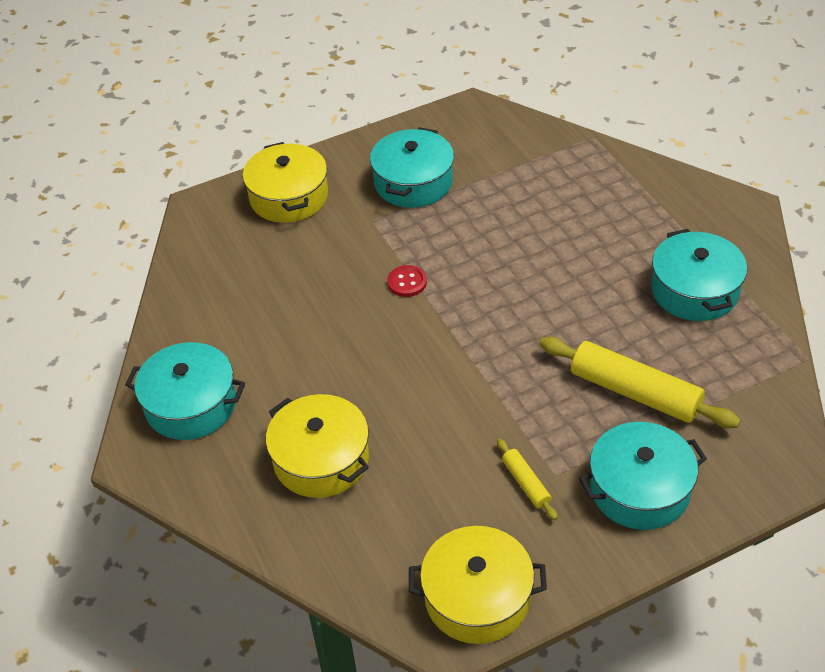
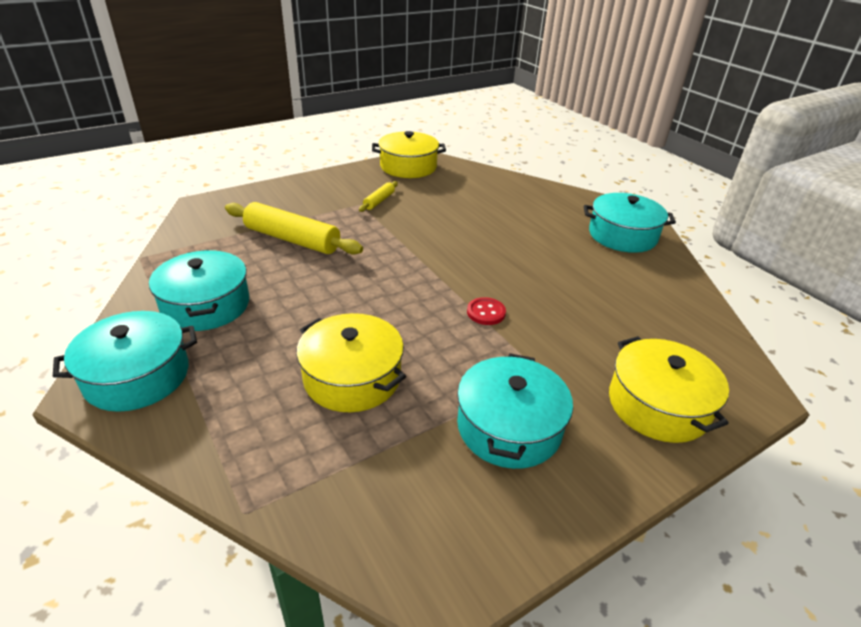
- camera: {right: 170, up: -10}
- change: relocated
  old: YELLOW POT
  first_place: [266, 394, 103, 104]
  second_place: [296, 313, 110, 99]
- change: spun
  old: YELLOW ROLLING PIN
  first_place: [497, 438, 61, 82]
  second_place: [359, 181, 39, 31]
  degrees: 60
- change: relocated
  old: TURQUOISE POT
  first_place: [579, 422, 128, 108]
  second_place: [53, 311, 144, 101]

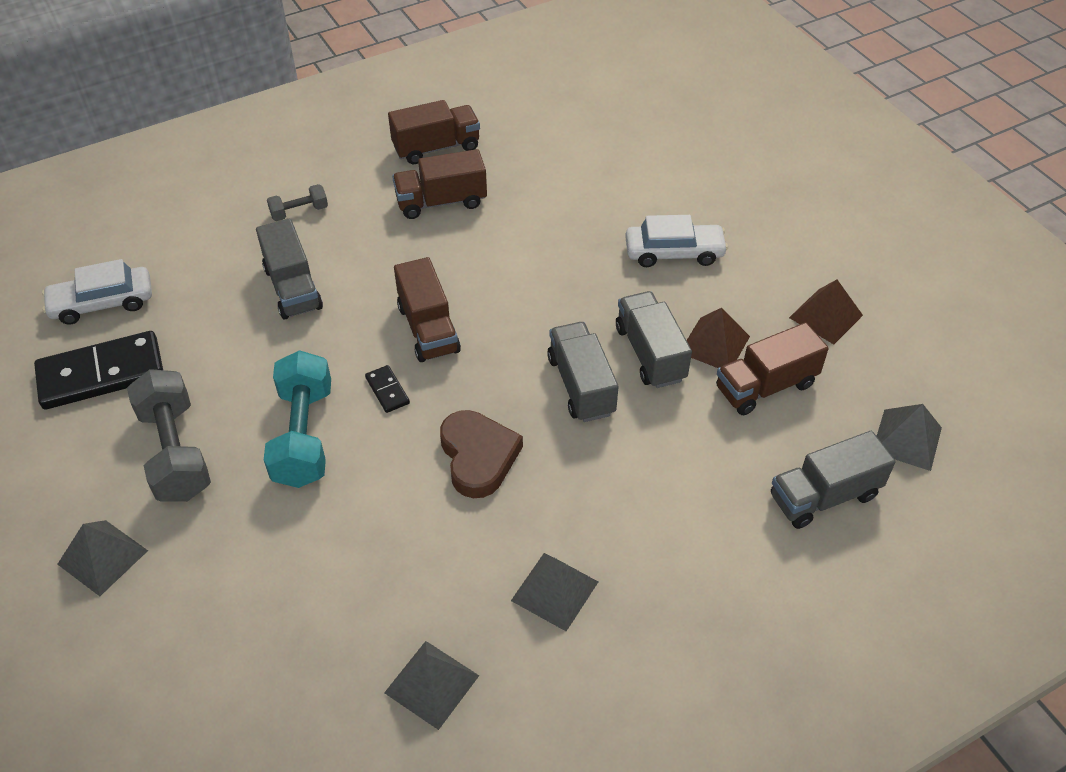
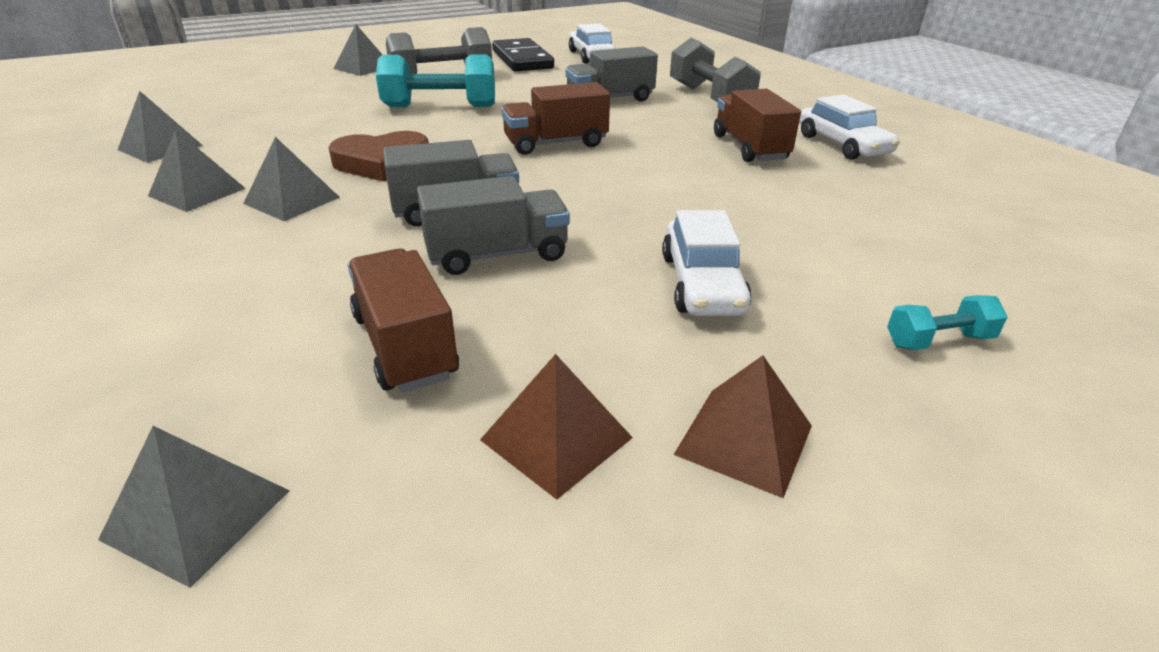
- camera: {right: 90, up: -15}
- change: size
  old: GREY DUMBBELL
  first_place: [267, 184, 61, 37]
  second_place: [670, 38, 91, 64]
  factor: 1.98
- change: missing
  old: BLACK DOMINO
  first_place: [365, 365, 45, 48]
- change: exchanged
  old: BROWN TRUCK
  new: WHITE CAR
  first_place: [388, 100, 92, 64]
  second_place: [799, 95, 101, 65]
- change: relocated
  old: BROWN PYRAMID
  first_place: [687, 308, 63, 60]
  second_place: [674, 356, 138, 142]
- change: missing
  old: GREY TRUCK
  first_place: [771, 431, 124, 98]
- change: appeared
  new: GREY PYRAMID
  second_place: [243, 137, 97, 84]
- change: appeared
  new: TURQUOISE DUMBBELL
  second_place: [887, 295, 120, 55]

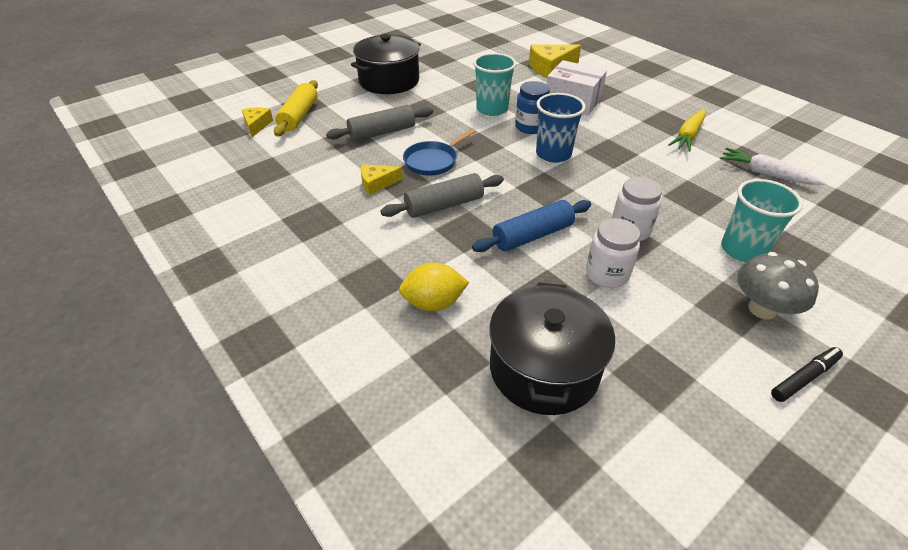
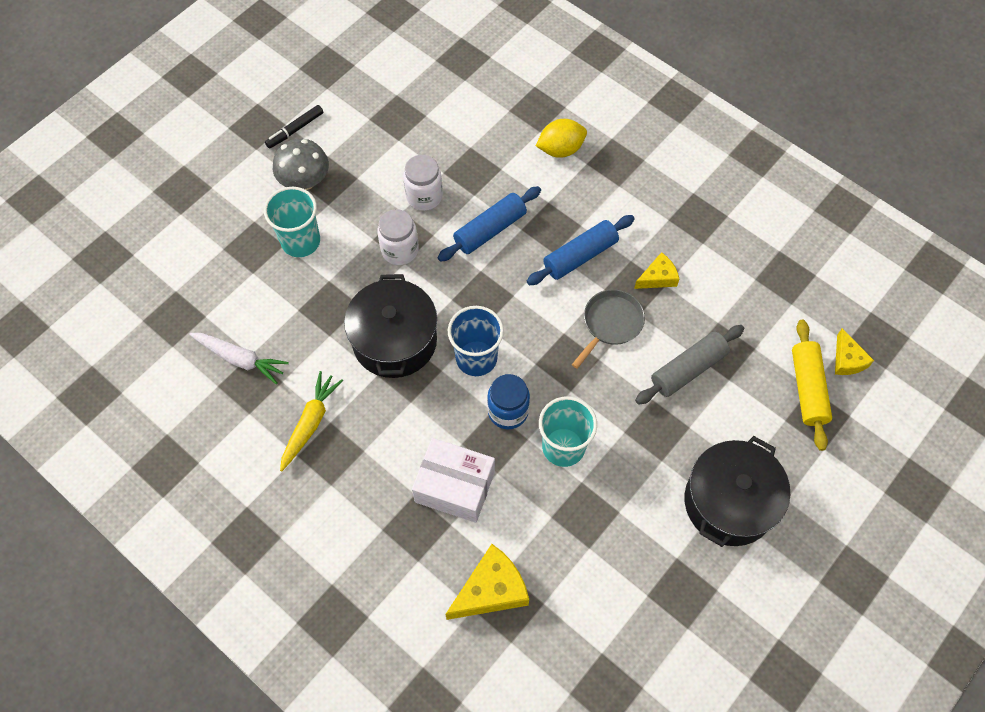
- camera: {right: 170, up: 20}
- change: colour
  old: GREY ROLLING PIN
  new: BLUE ROLLING PIN
  first_place: [381, 173, 123, 45]
  second_place: [527, 215, 108, 70]
- change: colour
  old: BLUE PAN
  new: GREY PAN
  first_place: [403, 129, 73, 47]
  second_place: [572, 289, 73, 80]
- change: relocated
  old: BLACK POT
  first_place: [489, 282, 126, 133]
  second_place: [344, 274, 93, 104]

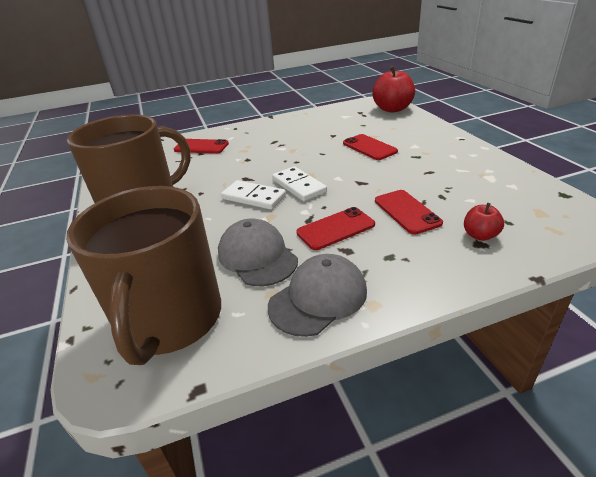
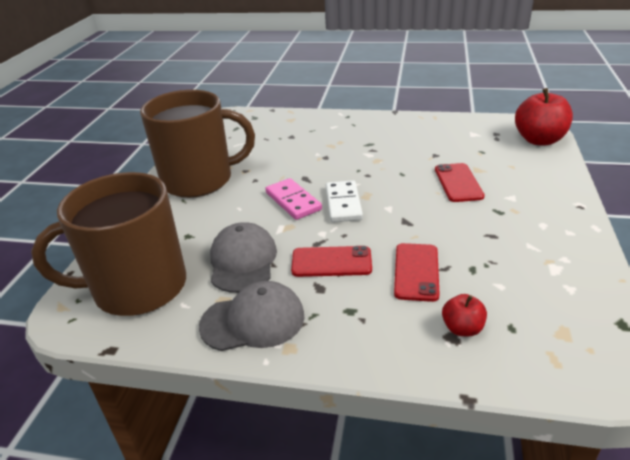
- camera: {right: 30, up: 0}
- change: spun
  old: BROWN MUG
  first_place: [66, 186, 155, 179]
  second_place: [31, 172, 155, 144]
  degrees: 45
- change: missing
  old: RED PHONE
  first_place: [174, 139, 55, 15]
- change: colour
  old: WHITE DOMINO
  new: PINK DOMINO
  first_place: [221, 180, 65, 30]
  second_place: [265, 178, 57, 42]

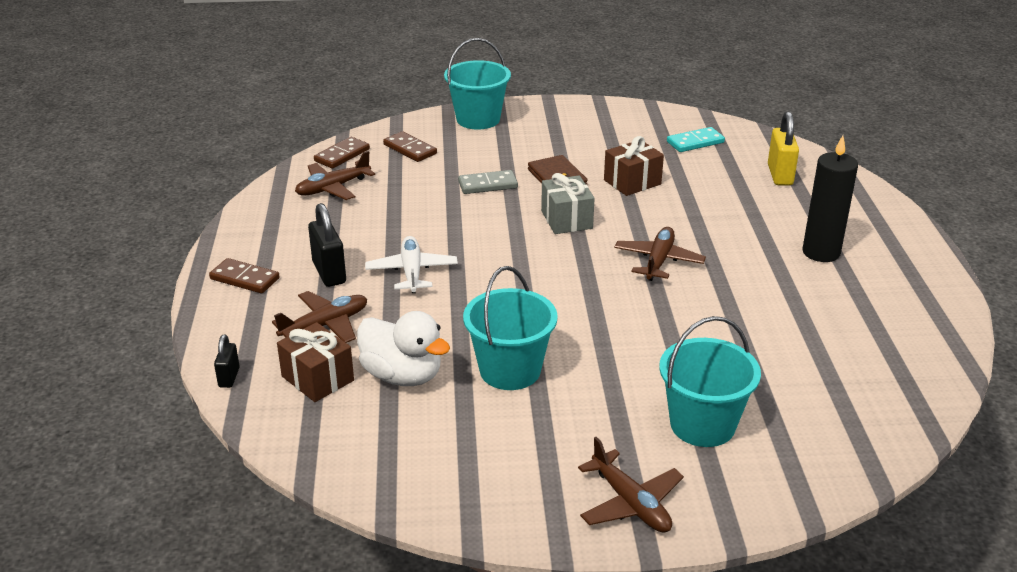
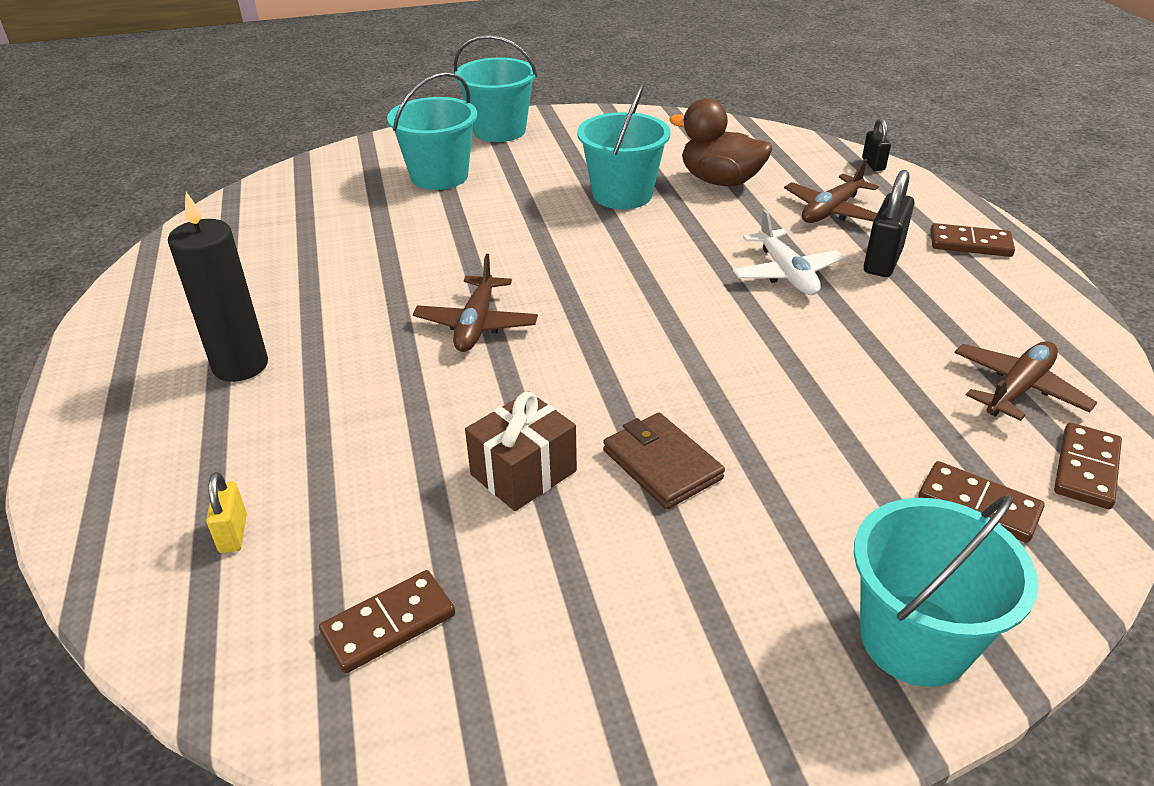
- camera: {right: 170, up: 5}
- change: missing
  old: BROWN GIFT
  first_place: [277, 322, 77, 80]
- change: spun
  old: BLACK PADLOCK
  first_place: [308, 203, 38, 84]
  second_place: [864, 170, 50, 107]
  degrees: 60
- change: colour
  old: WHITE DUCK
  new: BROWN DUCK
  first_place: [357, 311, 93, 75]
  second_place: [669, 98, 103, 88]
- change: missing
  old: GREY DOMINO
  first_place: [458, 170, 60, 24]
- change: missing
  old: GREY GIFT
  first_place: [541, 173, 54, 61]
- change: exchanged
  old: BROWN PLANE
  new: TURQUOISE BUCKET
  first_place: [578, 437, 106, 96]
  second_place: [454, 35, 83, 107]
- change: colour
  old: TURQUOISE DOMINO
  new: BROWN DOMINO
  first_place: [667, 127, 58, 25]
  second_place: [319, 570, 136, 103]
- change: size
  old: YELLOW PADLOCK
  first_place: [768, 112, 31, 74]
  second_place: [206, 472, 41, 81]
  factor: 0.58

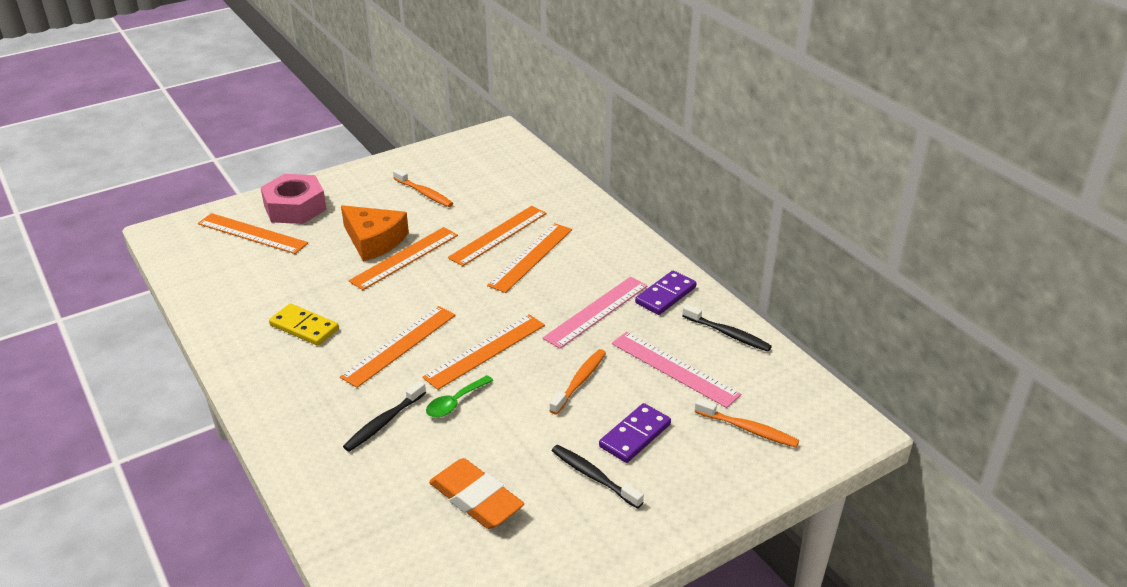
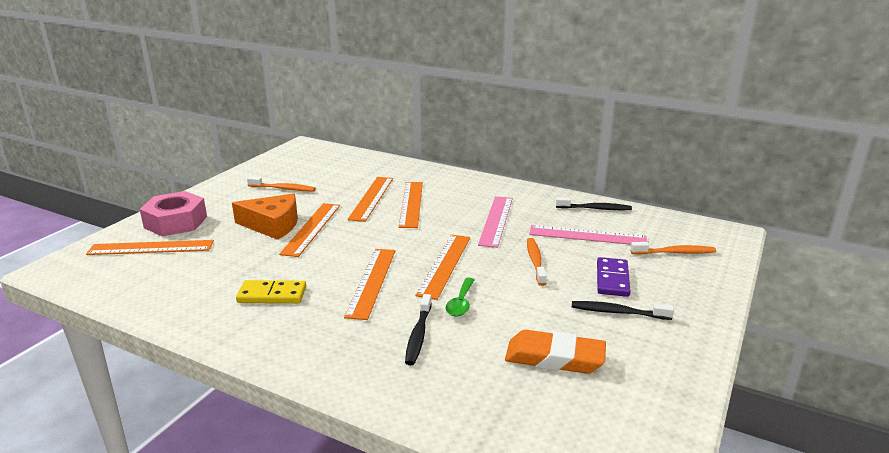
- camera: {right: -30, up: -10}
- change: missing
  old: PURPLE DOMINO
  first_place: [635, 270, 62, 45]

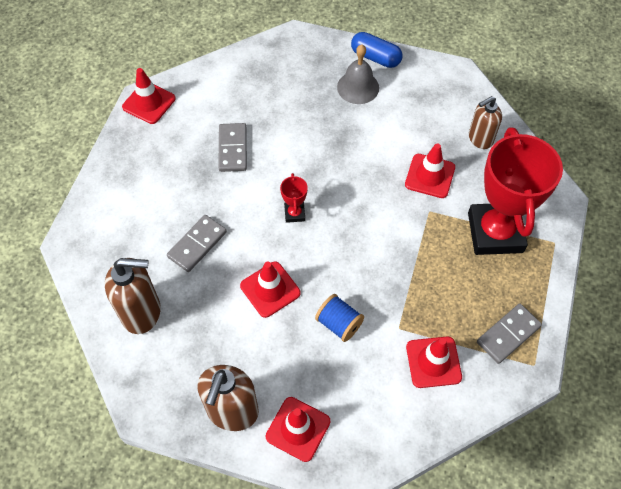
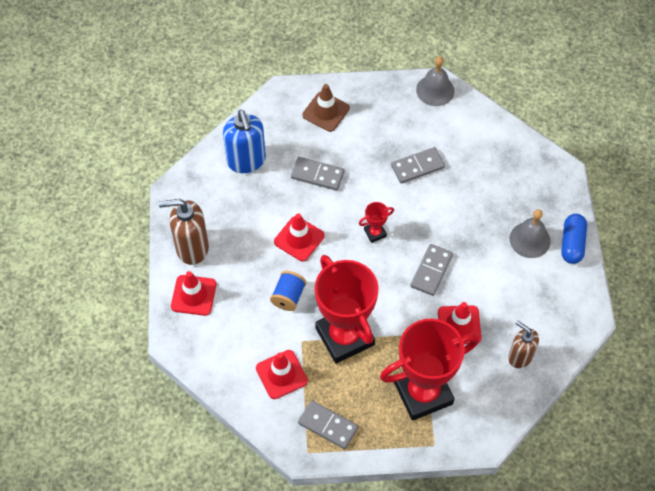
- camera: {right: 70, up: 0}
- change: colour
  old: BROWN SOAP DISPENSER
  new: BLUE SOAP DISPENSER
  first_place: [105, 258, 56, 76]
  second_place: [223, 110, 43, 63]
- change: exchanged
  old: RED TRAFFIC CONE
  new: GREY BELL
  first_place: [122, 68, 54, 56]
  second_place: [416, 56, 39, 50]
- change: appeared
  new: BROWN TRAFFIC CONE
  second_place: [302, 84, 48, 48]
- change: appeared
  new: RED TROPHY
  second_place: [315, 255, 64, 109]
- change: appeared
  new: GREY DOMINO
  second_place: [410, 244, 43, 52]

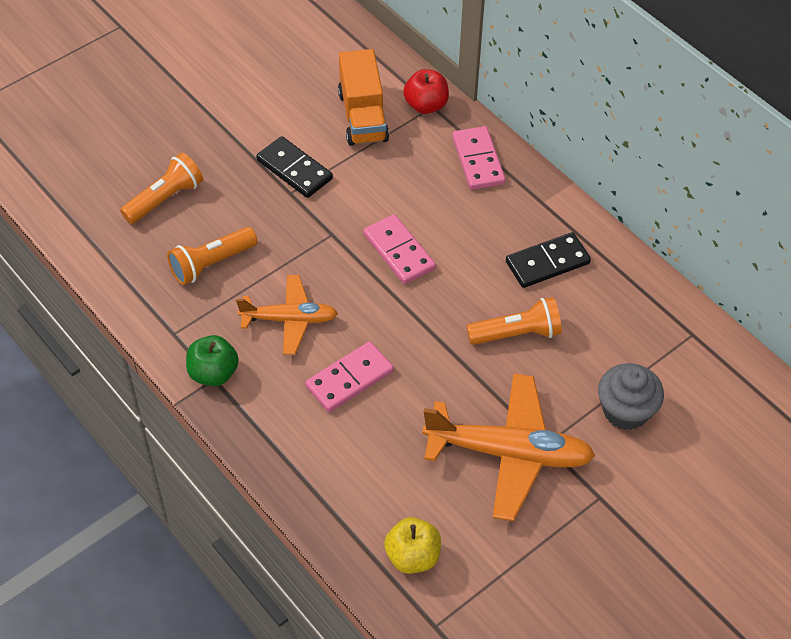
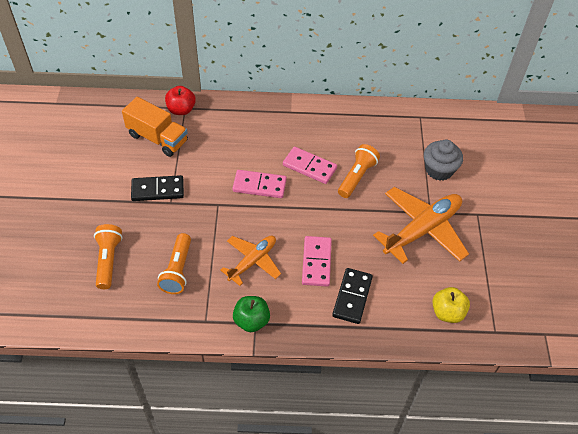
- camera: {right: -50, up: 0}
- change: relocated
  old: PINK DOMINO
  first_place: [452, 126, 54, 64]
  second_place: [283, 147, 54, 37]
- change: relocated
  old: BLACK DOMINO
  first_place: [506, 232, 85, 56]
  second_place: [332, 268, 41, 56]

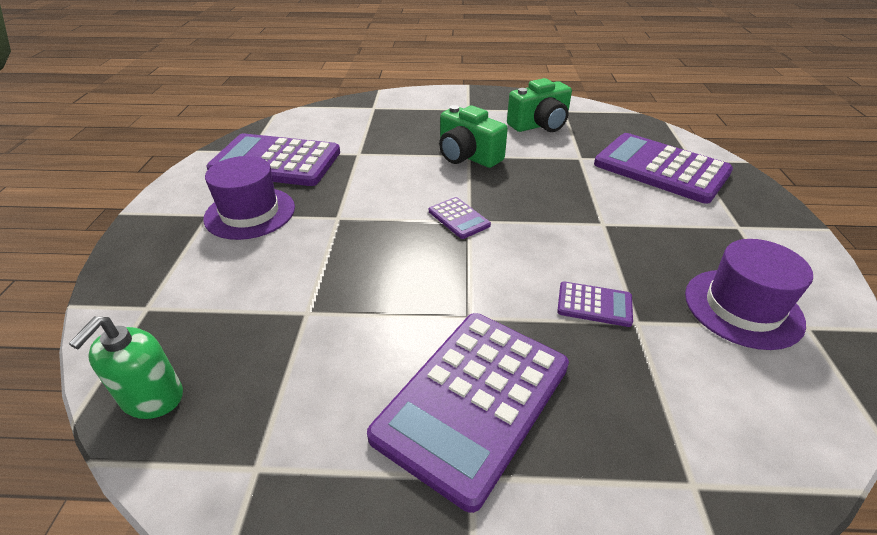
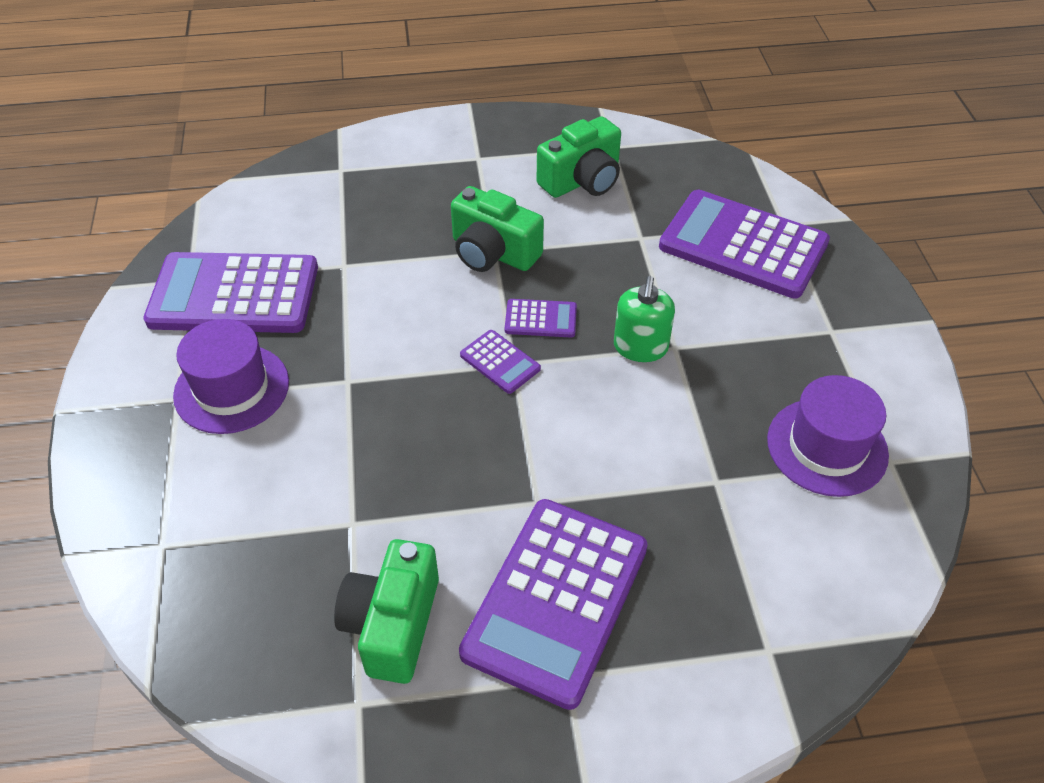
- camera: {right: -10, up: 10}
- change: relocated
  old: GREEN SOAP DISPENSER
  first_place: [69, 317, 114, 102]
  second_place: [614, 276, 61, 86]
- change: relocated
  old: PURPLE CALCULATOR
  first_place: [557, 281, 76, 46]
  second_place: [505, 299, 72, 39]
- change: appeared
  new: GREEN CAMERA
  second_place: [334, 539, 105, 145]

